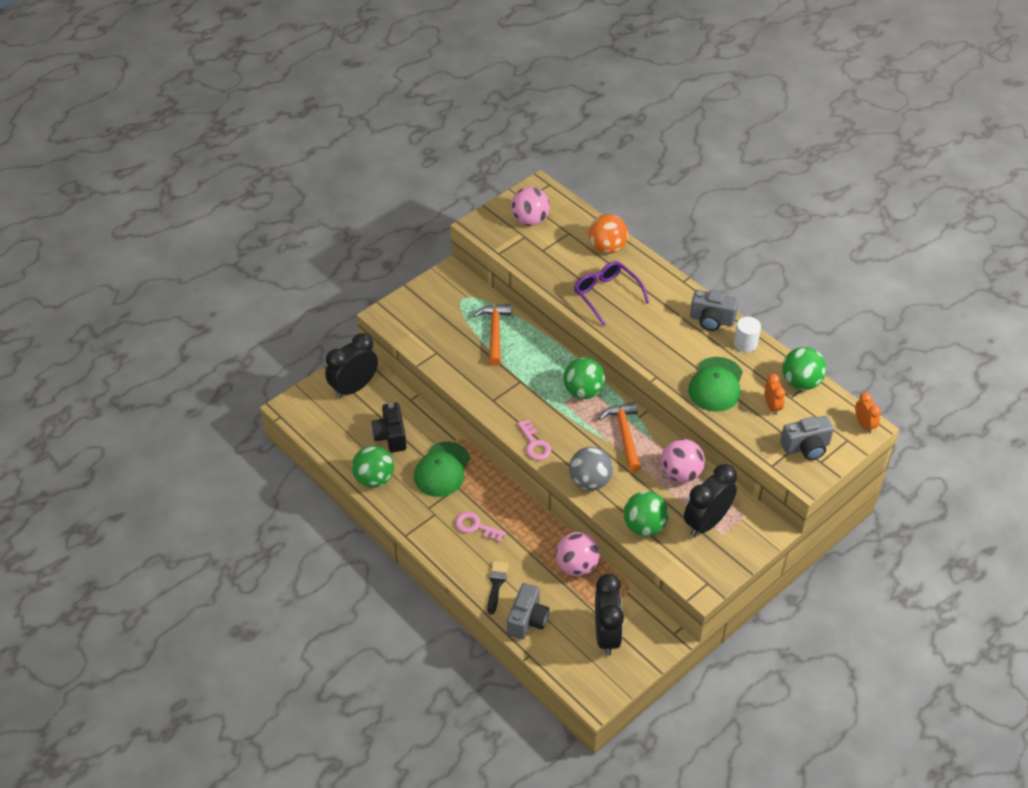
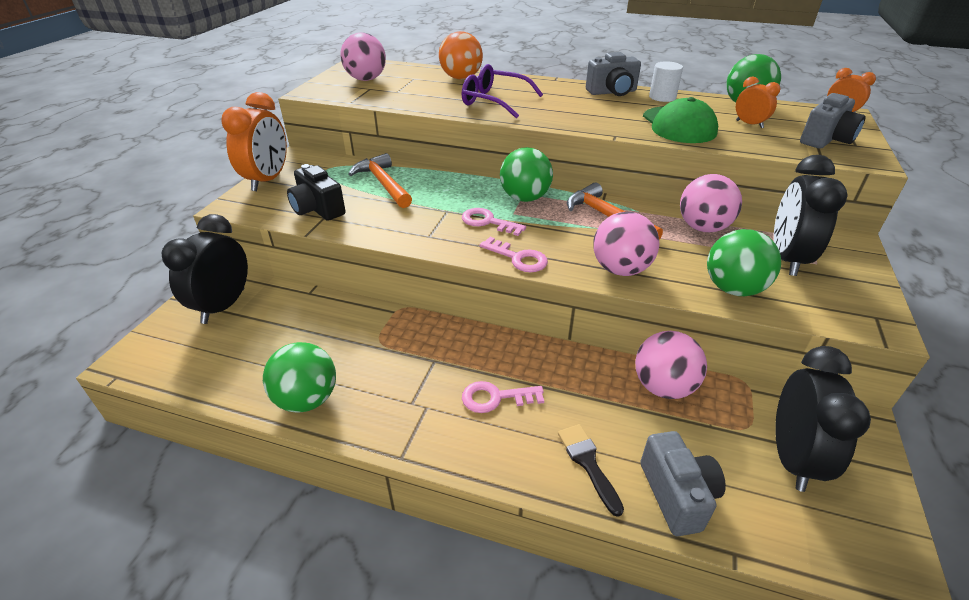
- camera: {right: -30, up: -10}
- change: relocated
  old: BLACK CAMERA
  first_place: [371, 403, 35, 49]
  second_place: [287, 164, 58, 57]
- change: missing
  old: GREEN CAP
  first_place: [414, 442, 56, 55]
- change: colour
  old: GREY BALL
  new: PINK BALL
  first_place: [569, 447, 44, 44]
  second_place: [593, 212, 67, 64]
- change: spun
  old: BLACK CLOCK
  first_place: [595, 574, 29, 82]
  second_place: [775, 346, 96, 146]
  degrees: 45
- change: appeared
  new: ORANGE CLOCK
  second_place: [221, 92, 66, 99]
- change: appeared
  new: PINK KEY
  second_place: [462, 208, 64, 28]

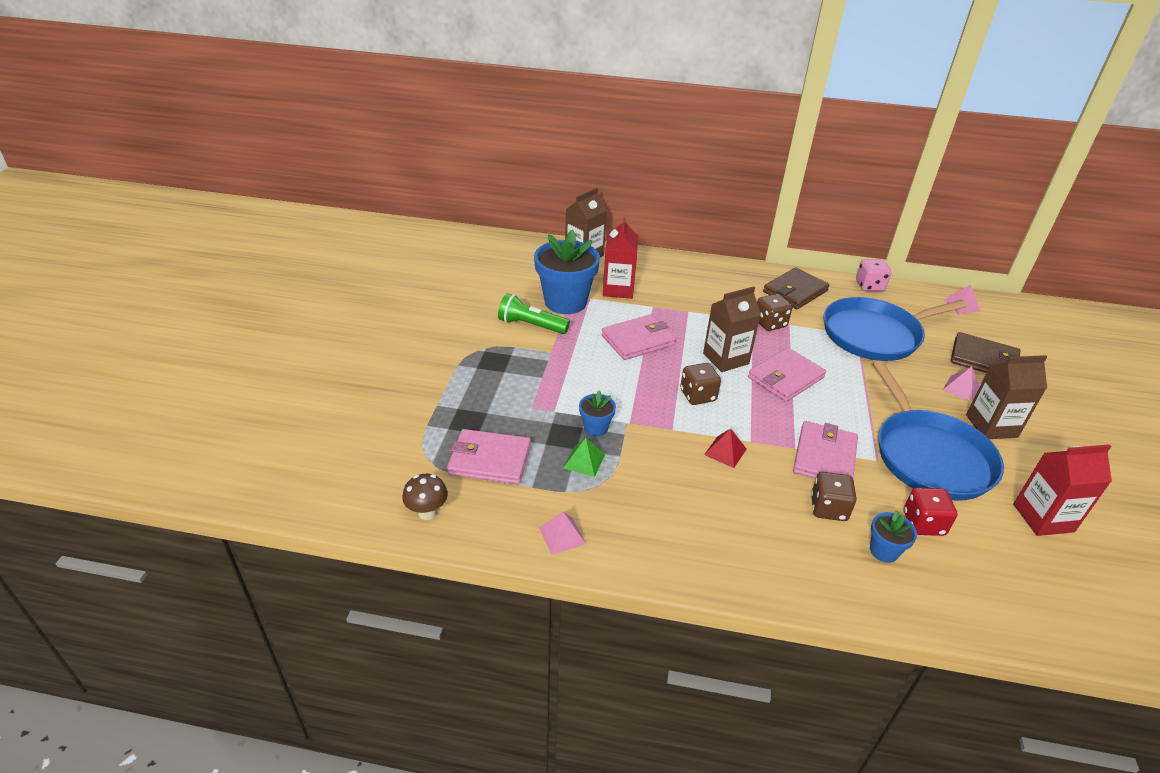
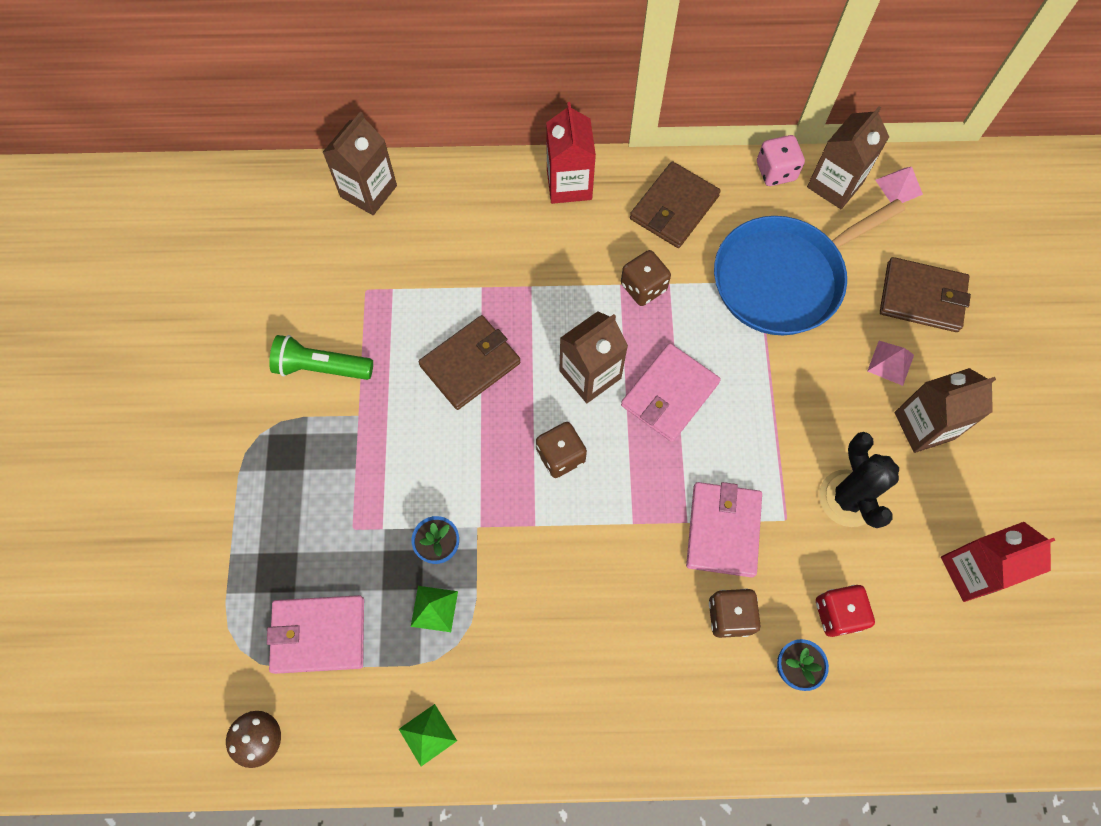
- camera: {right: -10, up: 30}
- change: missing
  old: BLUE FLOWER POT
  first_place: [534, 230, 66, 84]
- change: colour
  old: PINK PYRAMID
  new: GREEN PYRAMID
  first_place: [539, 512, 47, 43]
  second_place: [399, 704, 58, 62]
- change: colour
  old: PINK WALLET
  new: BROWN WALLET
  first_place: [601, 314, 75, 46]
  second_place: [418, 315, 103, 95]
- change: relocated
  old: RED CARTON
  first_place: [603, 217, 36, 82]
  second_place: [546, 102, 50, 102]
- change: missing
  old: RED PYRAMID
  first_place: [704, 429, 43, 39]
- change: exchanged
  old: BLUE PAN
  new: BLACK CACTUS
  first_place: [873, 361, 131, 140]
  second_place: [819, 432, 80, 96]
- change: appeared
  new: BROWN CARTON
  second_place: [807, 106, 82, 103]

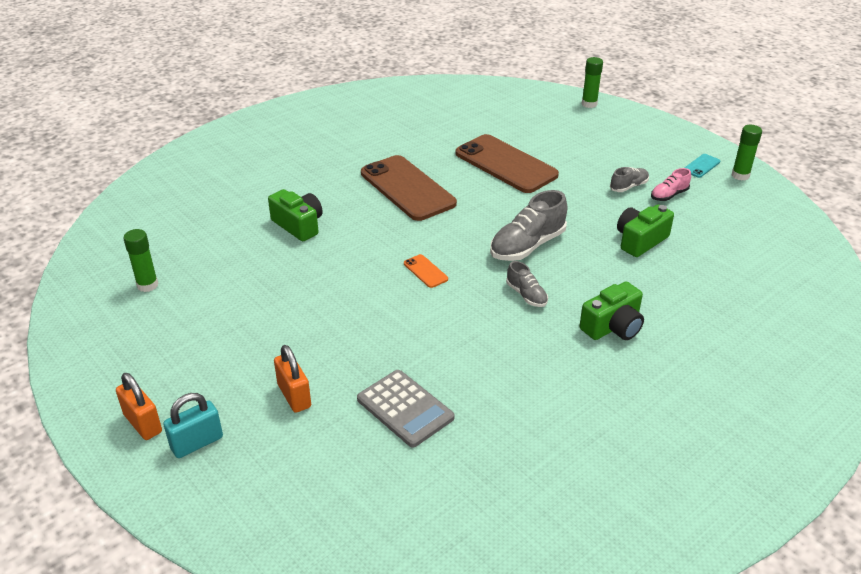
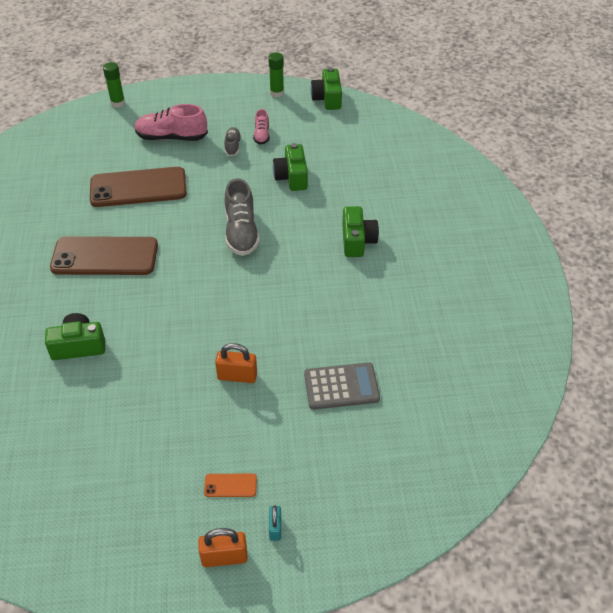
- camera: {right: -55, up: 10}
- change: missing
  old: GREEN GLUE STICK
  first_place: [123, 229, 35, 63]
- change: size
  old: TURQUOISE PADLOCK
  first_place: [163, 393, 60, 65]
  second_place: [269, 505, 12, 36]
  factor: 0.62
- change: relocated
  old: ORANGE PADLOCK
  first_place: [274, 345, 37, 68]
  second_place: [215, 343, 42, 40]
- change: relocated
  old: ORANGE PHONE
  first_place: [404, 254, 44, 34]
  second_place: [204, 474, 53, 23]
- change: missing
  old: GREY SHOE
  first_place: [506, 261, 42, 46]
- change: missing
  old: TURQUOISE PHONE
  first_place: [684, 154, 36, 24]
- change: appeared
  new: PINK SHOE
  second_place: [134, 104, 74, 37]
- change: appeared
  new: GREEN CAMERA
  second_place: [311, 67, 31, 43]

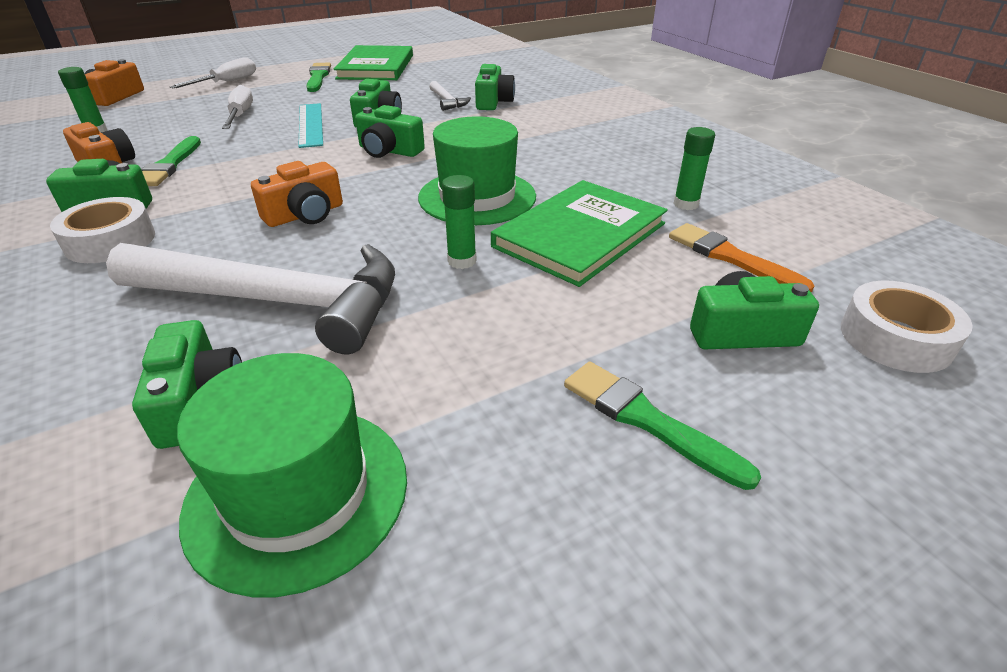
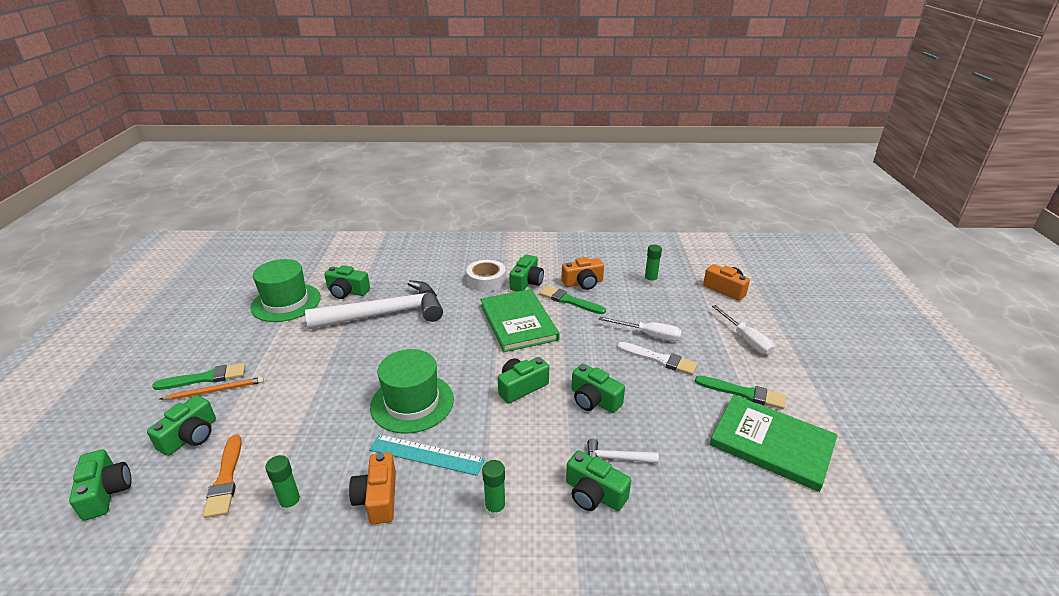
- camera: {right: 120, up: -5}
- change: spun
  old: WHITE HAMMER
  first_place: [106, 243, 289, 111]
  second_place: [305, 280, 138, 49]
  degrees: -150
- change: relocated
  old: ORANGE CAMERA
  first_place: [251, 161, 92, 66]
  second_place: [349, 452, 47, 72]
- change: relocated
  old: TURQUOISE RULER
  first_place: [298, 103, 25, 45]
  second_place: [369, 434, 116, 42]
- change: relocated
  old: GREEN GLUE STICK
  first_place: [442, 175, 35, 94]
  second_place: [482, 460, 24, 58]
- change: relocated
  old: GREEN BOOK
  first_place: [491, 180, 177, 107]
  second_place: [480, 289, 80, 63]
- change: spun
  old: ORANGE BRUSH
  first_place: [669, 223, 145, 69]
  second_place: [203, 435, 39, 83]
  degrees: 90
- change: exchanged
  old: WHITE TAPE
  new: GREEN CAMERA
  first_place: [841, 281, 132, 92]
  second_place: [69, 449, 63, 72]
- change: appeared
  new: ORANGE PENCIL
  second_place: [160, 377, 104, 23]
- change: appeared
  new: WHITE BRUSH
  second_place: [617, 342, 81, 33]

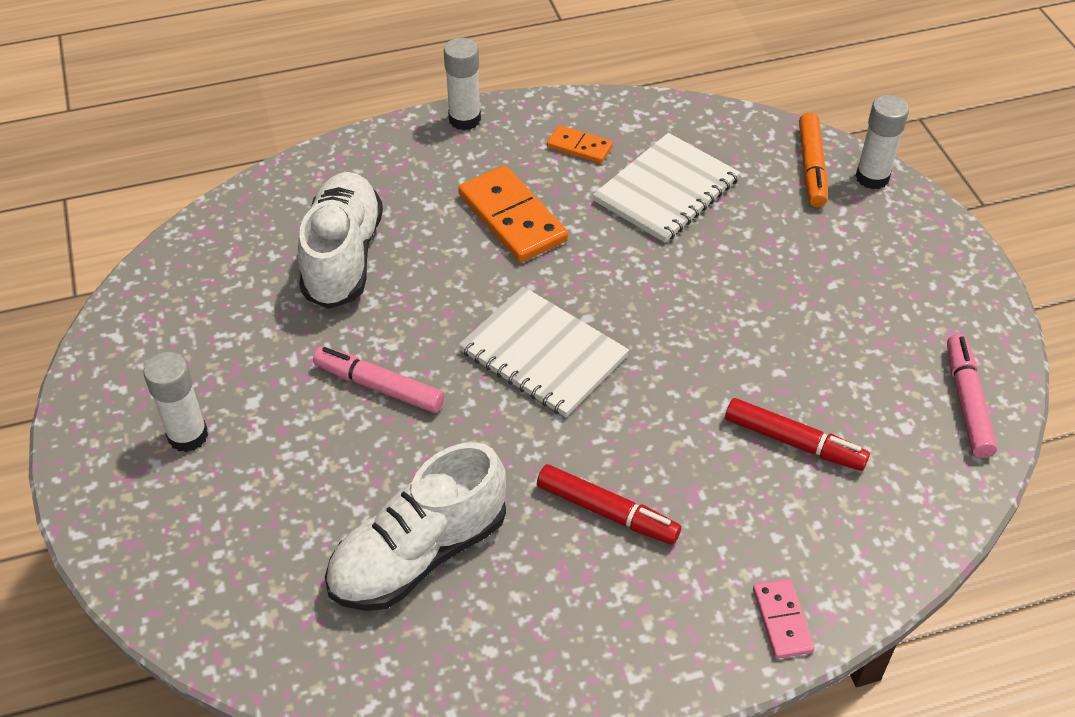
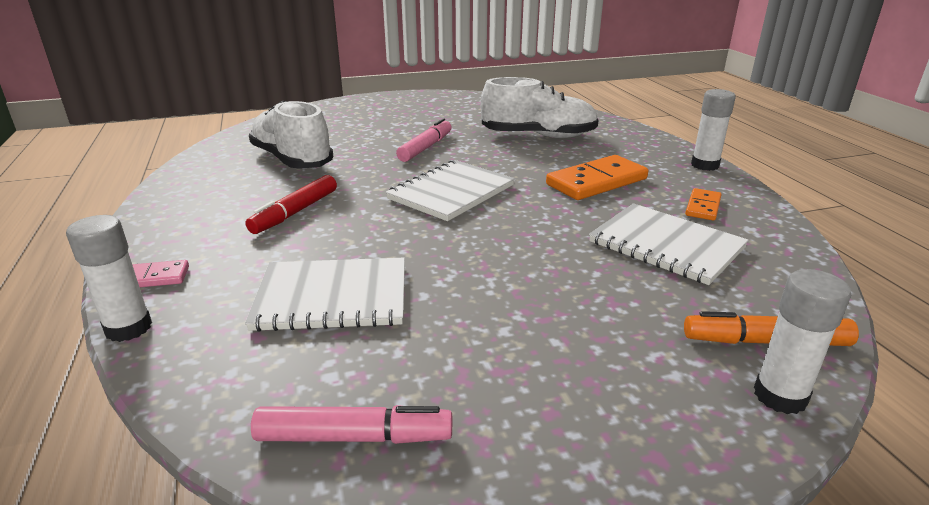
- camera: {right: 90, up: -20}
- change: relocated
  old: WHITE GLUE STICK
  first_place: [143, 352, 65, 100]
  second_place: [66, 215, 86, 127]
- change: exchanged
  old: RED MARKER
  new: WHITE NOTEBOOK
  first_place: [725, 398, 145, 73]
  second_place: [245, 258, 160, 74]

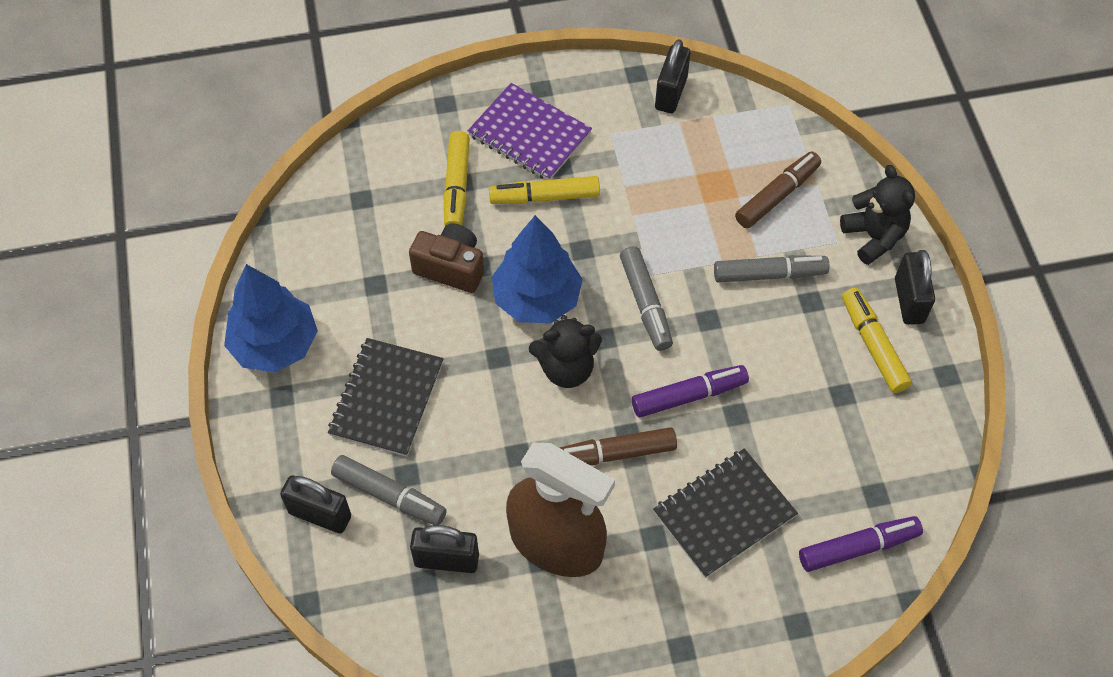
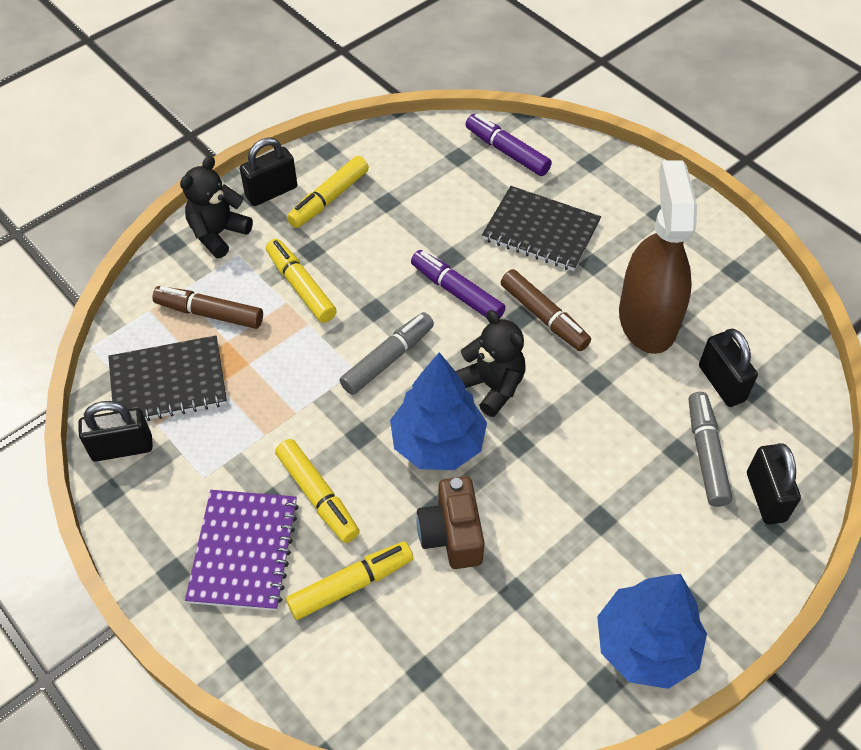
- camera: {right: -120, up: -5}
- change: relocated
  old: BLACK NOTEBOOK
  first_place: [328, 338, 115, 119]
  second_place: [108, 335, 119, 86]
- change: colour
  old: GREY MARKER
  new: YELLOW MARKER
  first_place: [714, 255, 116, 28]
  second_place: [266, 239, 71, 84]

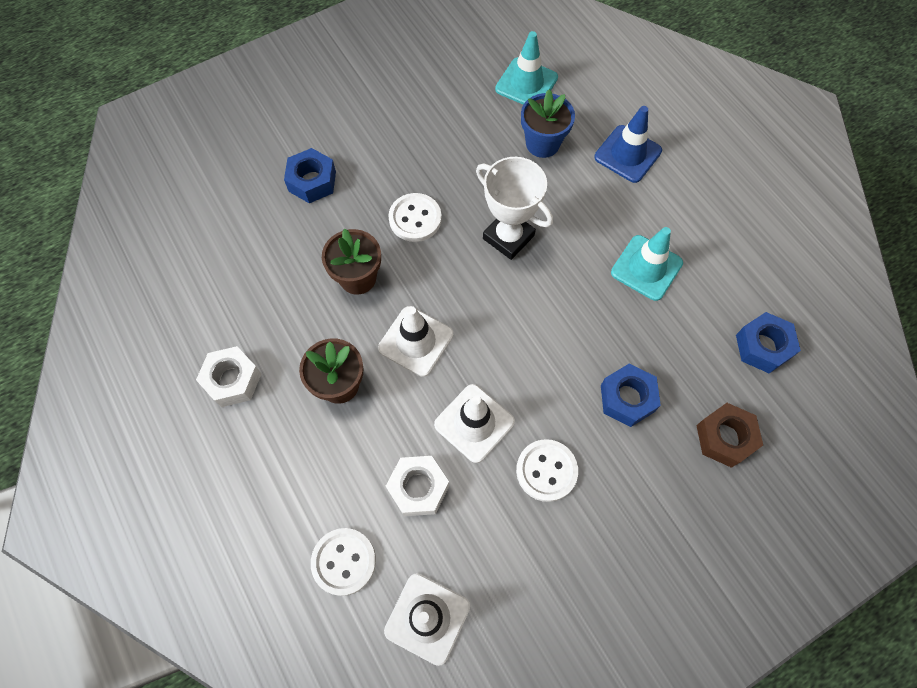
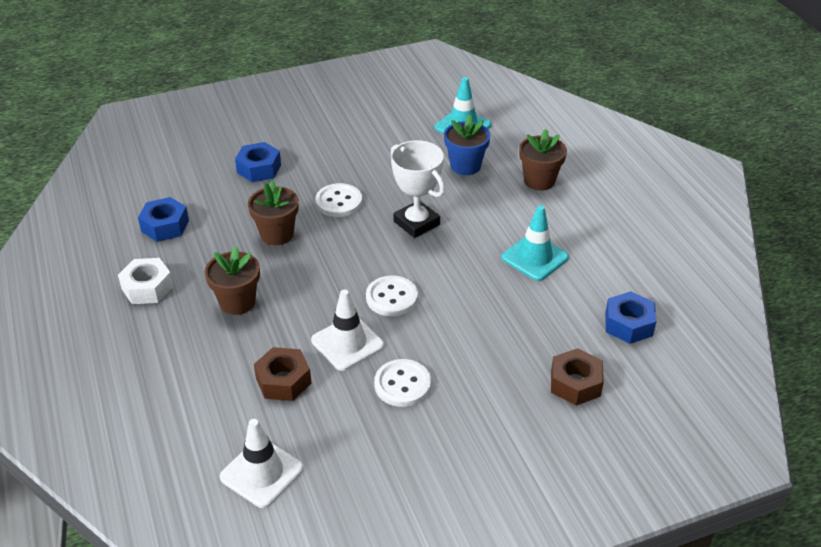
- camera: {right: 10, up: -25}
- change: relocated
  old: WHITE BUTTON
  first_place: [311, 528, 65, 68]
  second_place: [366, 275, 52, 41]
- change: missing
  old: WHITE TRAFFIC CONE
  first_place: [378, 306, 75, 71]
- change: colour
  old: WHITE NUT
  new: BROWN NUT
  first_place: [386, 456, 63, 60]
  second_place: [254, 347, 57, 54]
- change: exchanged
  old: BLUE TRAFFIC CONE
  new: BROWN FLOWER POT
  first_place: [594, 106, 68, 77]
  second_place: [519, 129, 48, 62]
- change: relocated
  old: BLUE NUT
  first_place: [601, 363, 60, 64]
  second_place: [138, 197, 51, 45]

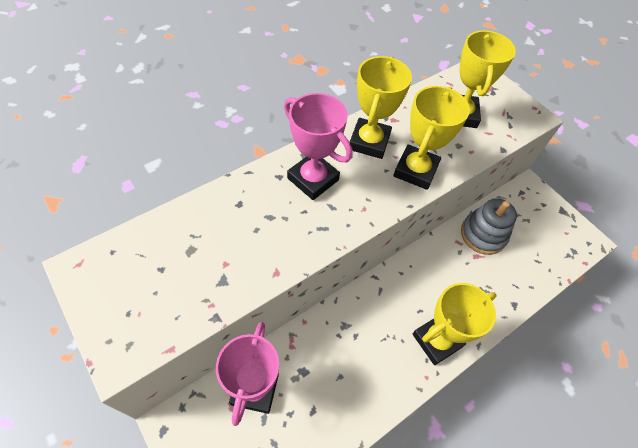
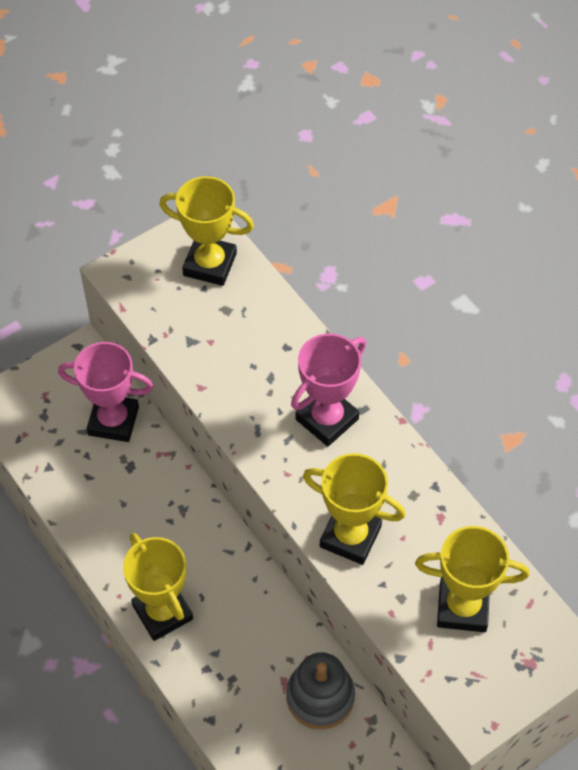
- camera: {right: 95, up: 0}
- change: relocated
  old: YELLOW TROPHY
  first_place: [350, 56, 62, 103]
  second_place: [159, 176, 95, 110]

